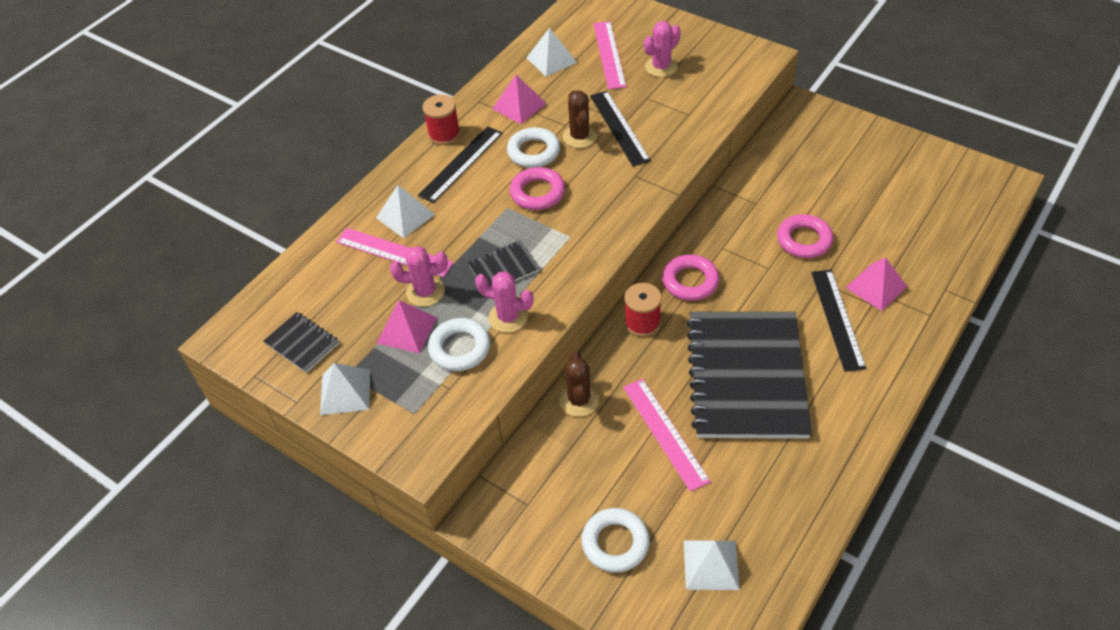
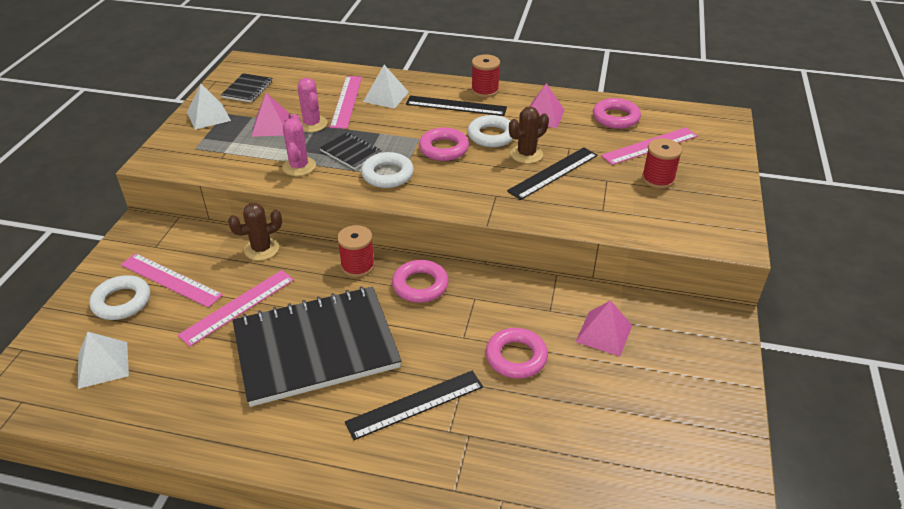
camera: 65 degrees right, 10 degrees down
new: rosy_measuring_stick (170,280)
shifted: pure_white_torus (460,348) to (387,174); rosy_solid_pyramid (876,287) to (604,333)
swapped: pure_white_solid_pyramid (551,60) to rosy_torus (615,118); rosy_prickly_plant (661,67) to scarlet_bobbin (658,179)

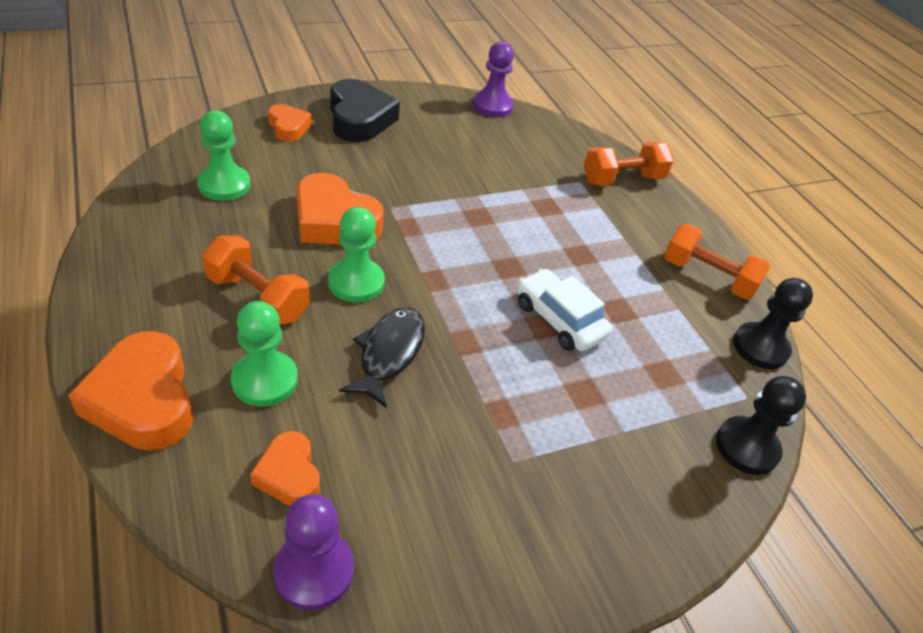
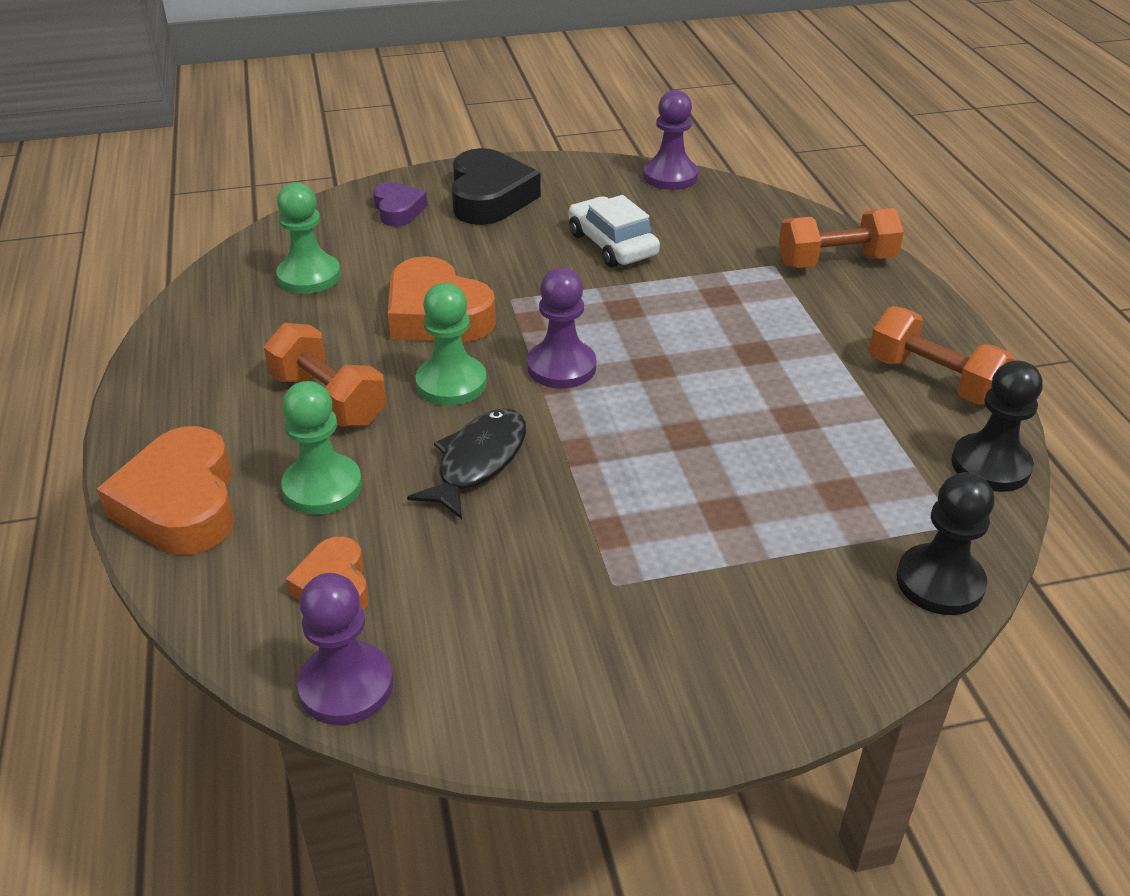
camera: 15 degrees right, 5 degrees down
new: royal_purple_pawn (561,367)
shifted: pure_white_automobile (559,319) to (612,245)
repainted: orange_heart (288,127) to royal_purple_heart (398,210)

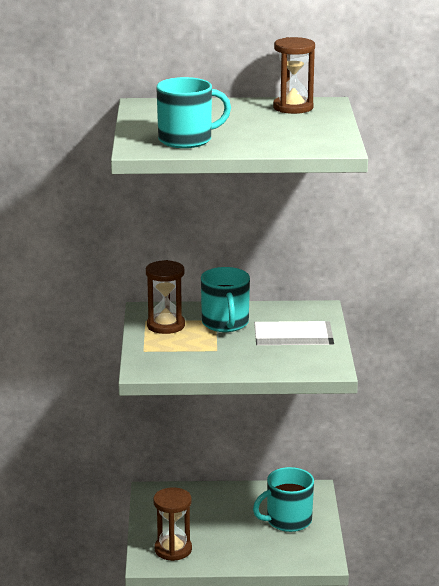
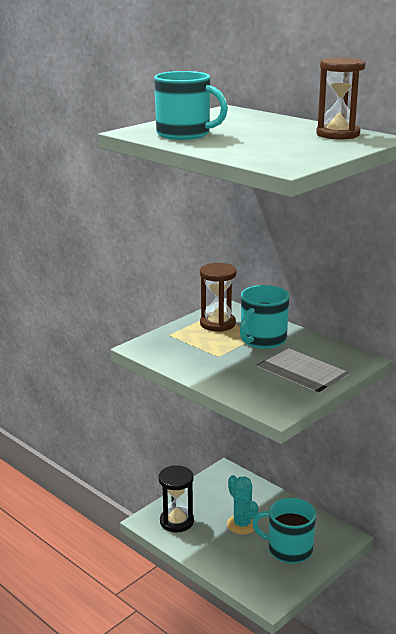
camera: 45 degrees right, 0 degrees up
new: teal_prickly_plant (242,524)
repainted: dark_brown_sandglass (173,549) to jet-black_sandglass (176,521)

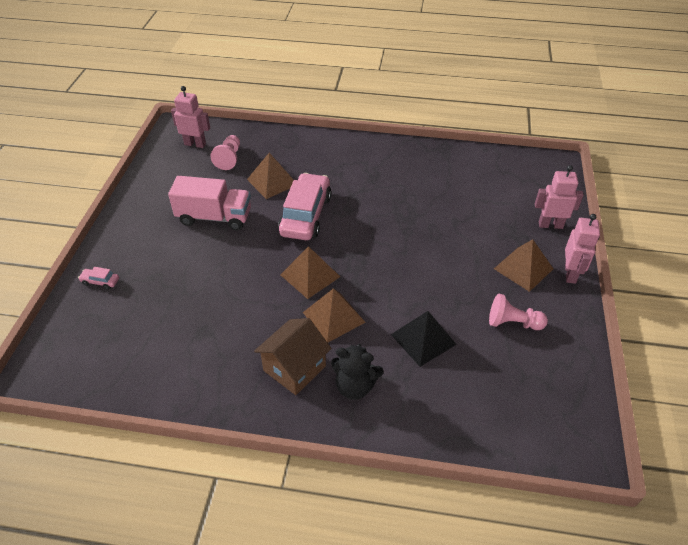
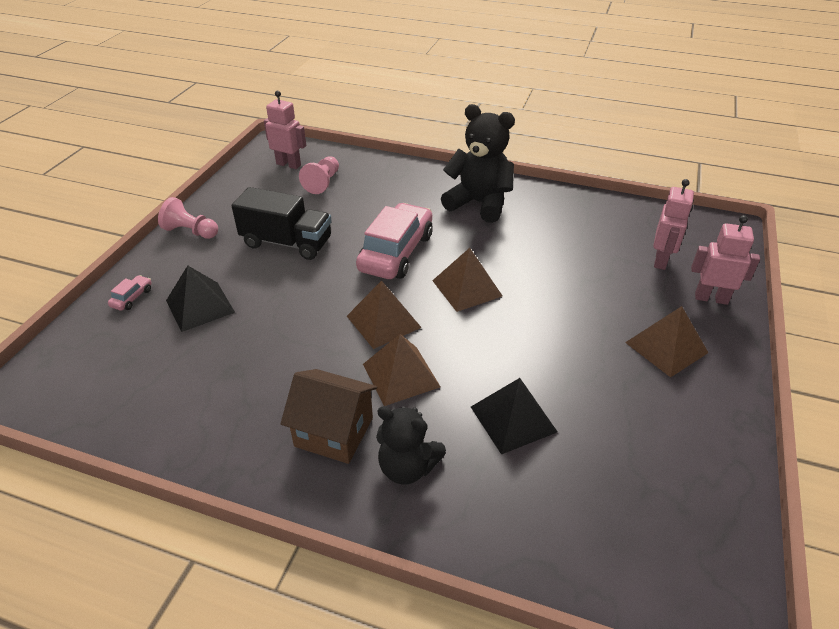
camera: 10 degrees right, 5 degrees down
new: jet-black_solid_pyramid (200,306); jet-black_teddy_bear (479,203)
shifted: dark_brown_solid_pyramid (272,182) to (467,288); rosy_pawn (513,323) to (191,232); rosy_robot_figure (570,274) to (661,260)
repainted: rosy_toy_truck (214,217) to jet-black_toy_truck (287,243)
rotated: rosy_automobile (100,281) = (132,298) 90 degrees clockwise; dark_brown_toy_house (294,368) = (334,432) 60 degrees clockwise

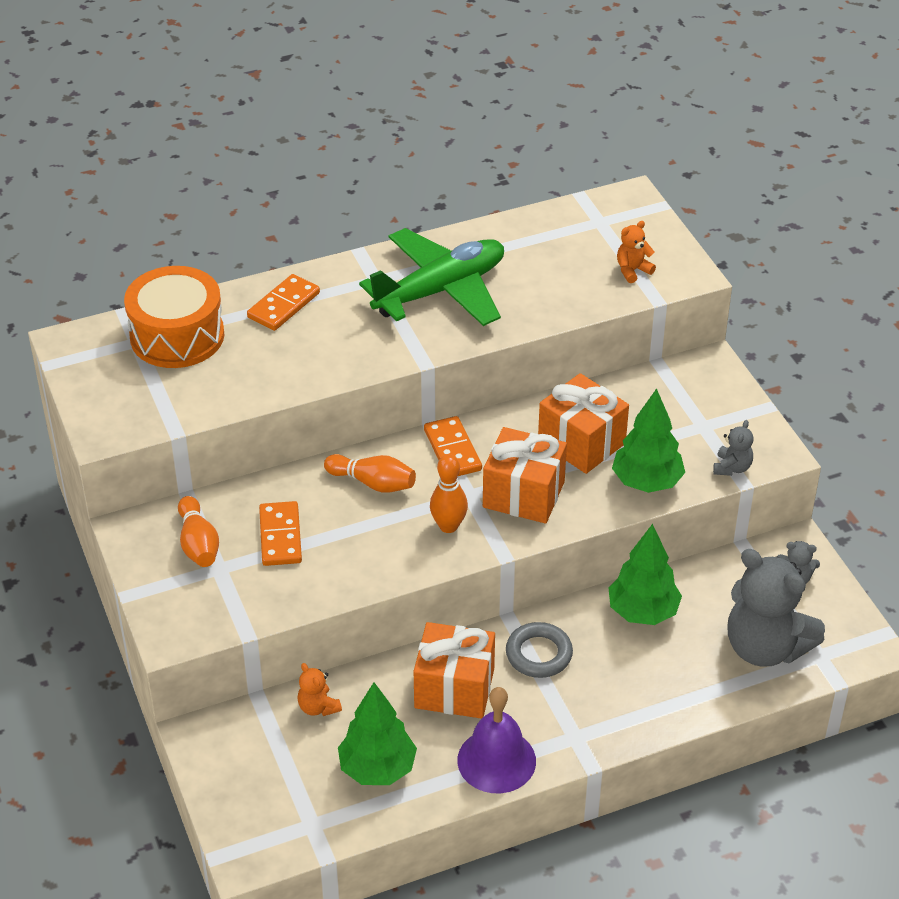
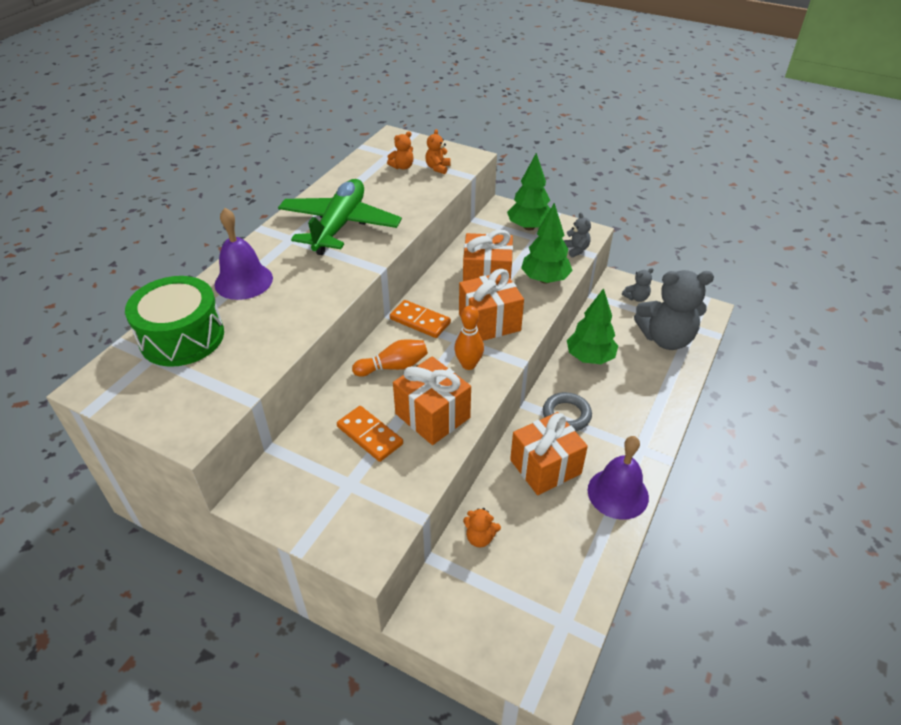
camera: 40 degrees left, 0 degrees up
gone: orange_tenpin (198,544)
new: orange_teddy_bear (402,167); orange_gift (432,416)
shifted: green_toy_tree (377,768) to (529,227)
swapped: orange_domino_tile (284,305) to royal_purple_bell (243,281)
repainted: orange_drum (177,336) to green_drum (182,337)

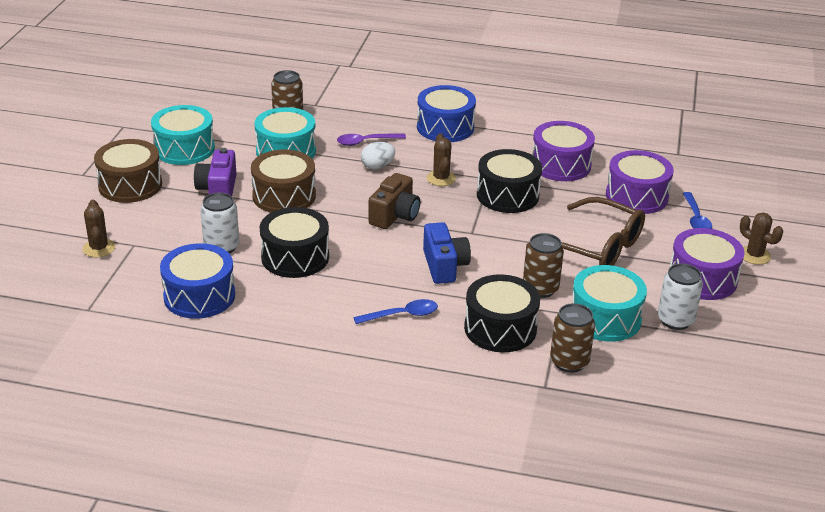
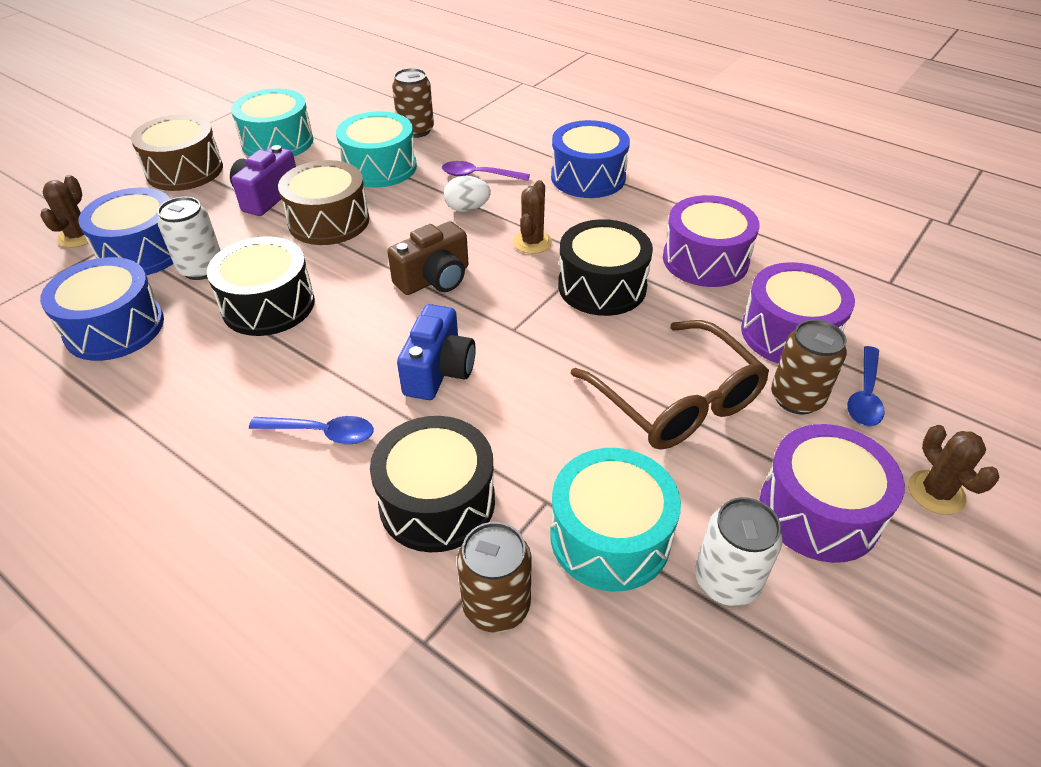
camera: 25 degrees right, 10 degrees up
new: blue_drum (143,251)
shifted: dark_brown_soda_can (540,289) to (796,398)

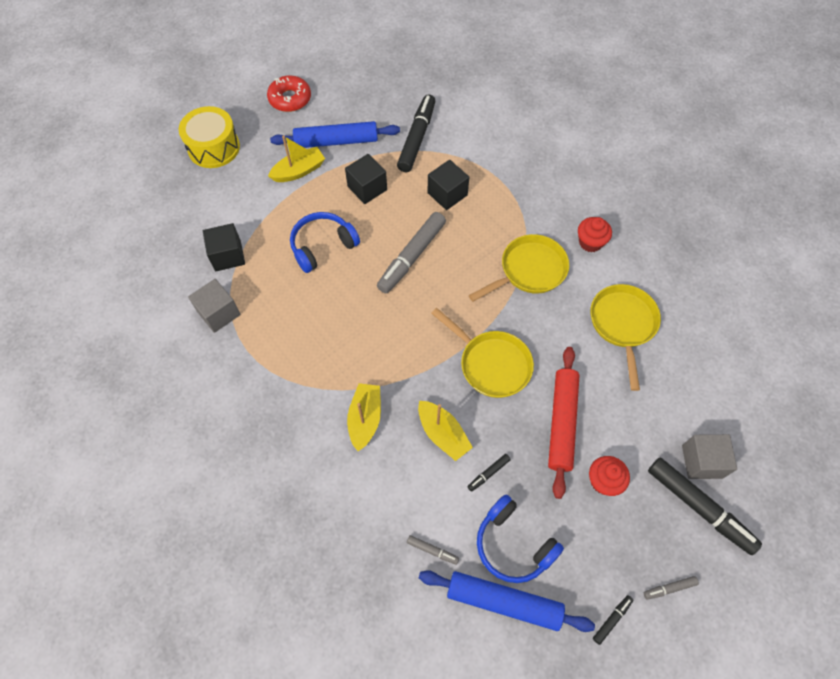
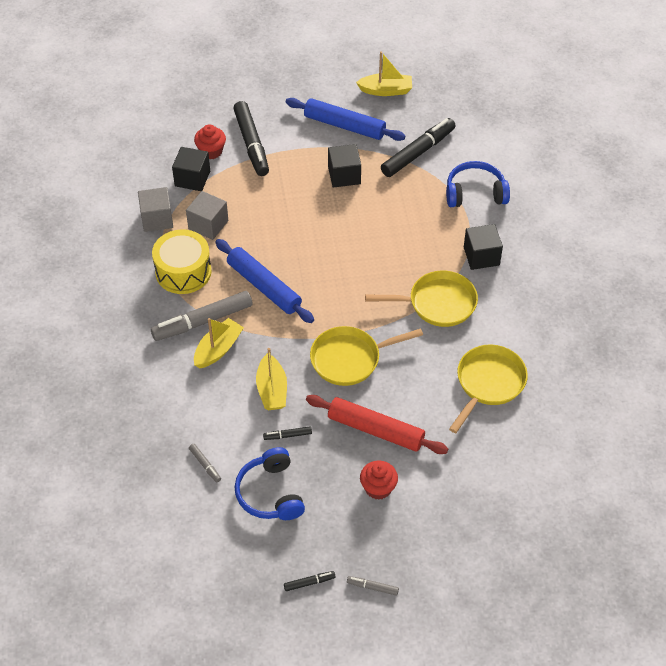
camera: 30 degrees right, 10 degrees down
gone: scarlet_glazed_donut (290,99)
shifted: golden_drum (214,147) to (183,271); golden_boat (299,171) to (386,90); blue_headphones (322,246) to (475,193); ash-grey_marker (411,257) to (202,321); blue_rolling_pin (503,602) to (264,286); jet-black_cube (447,194) to (481,256); scarlet_muffin (590,242) to (211,151); jet-black_marker (699,507) to (251,144); ash-grey_cube (702,461) to (208,225)
rotated: golden_skillet (491,364) = (350,359) 90 degrees clockwise; scarlet_rolling_pin (561,423) = (375,430) 75 degrees clockwise

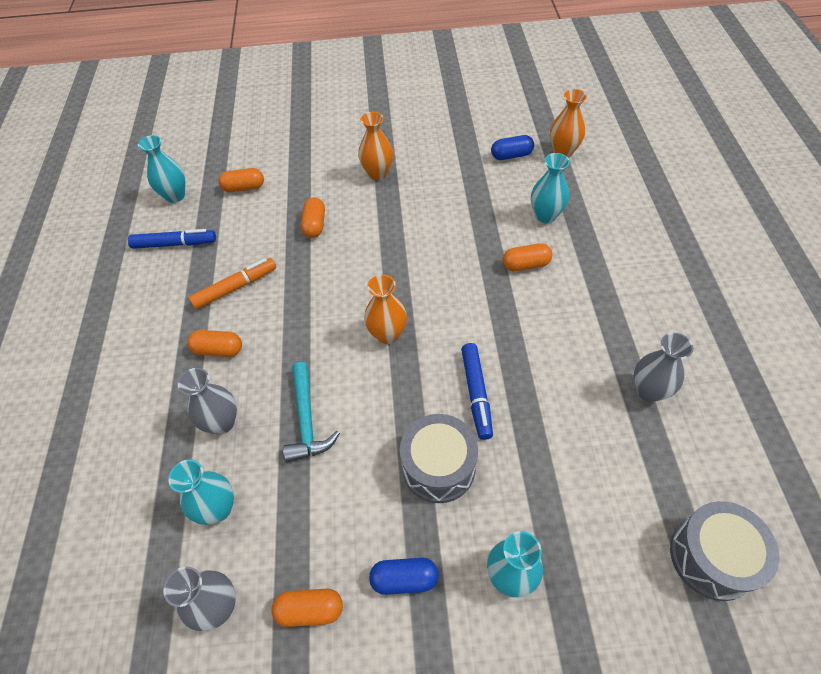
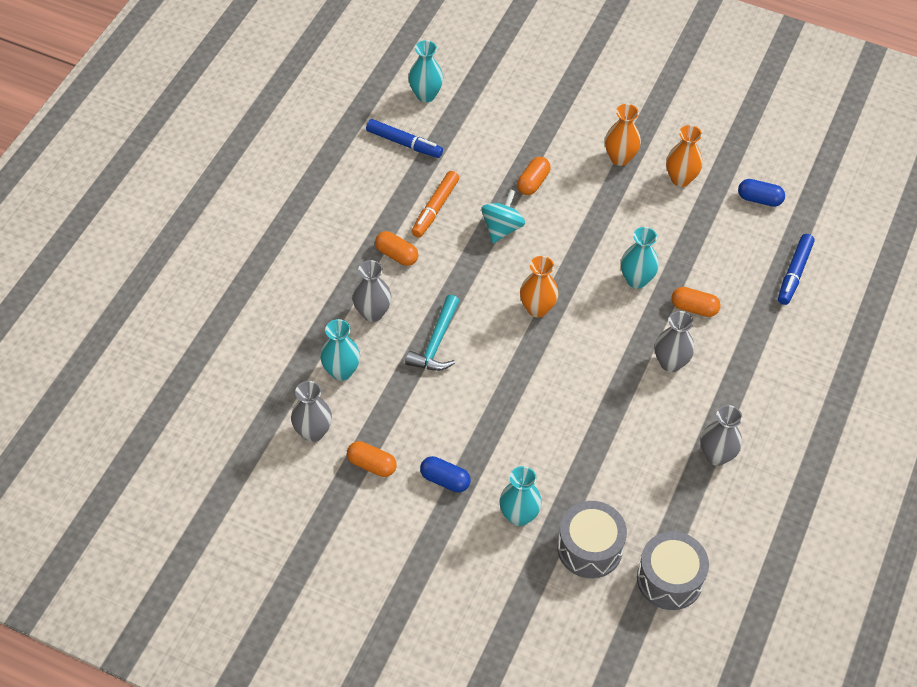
camera: 25 degrees right, 0 degrees up
gone: orange_capsule (244,188)
new: teal_spinning_top (502,228); ash-grey_vase (670,363)
shifted: ash-grey_drum (438,467) to (589,548); blue_marker (476,393) to (794,273); teal_vase (545,216) to (636,280); orange_vase (563,152) to (680,179)
rotated: orange_marker (235,288) = (435,208) 120 degrees clockwise

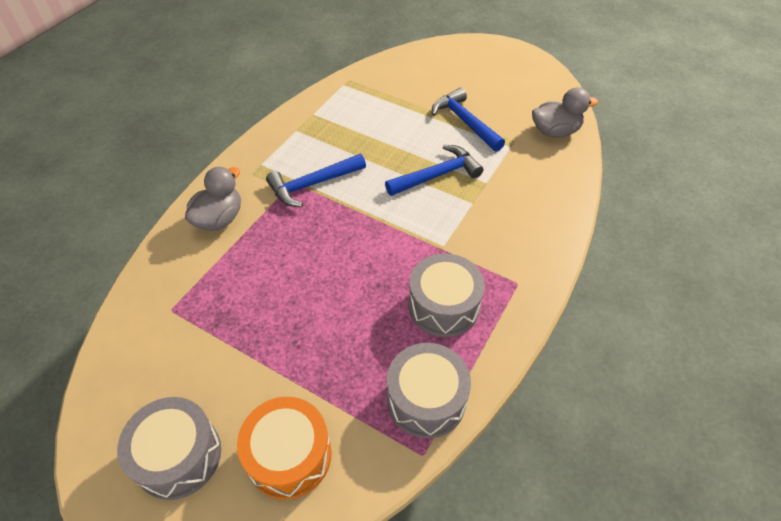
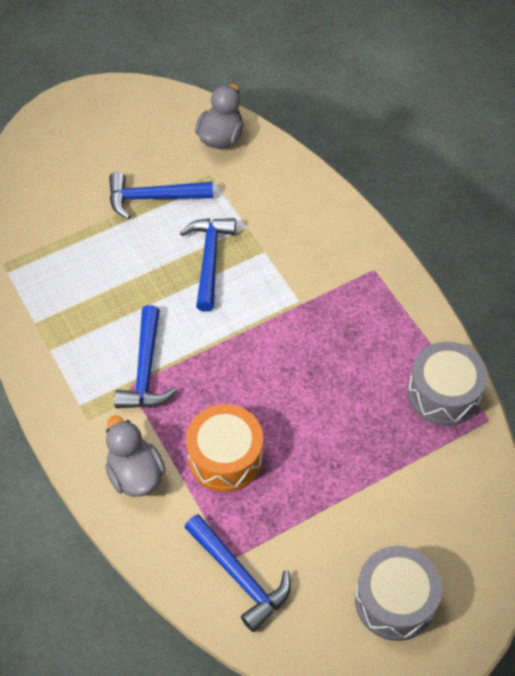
camera: 60 degrees left, 5 degrees up
gone: ash-grey_drum (443,306)
new: blue_carpenter's_hammer (240,576)
shifted: orange_drum (289,455) to (225,457)

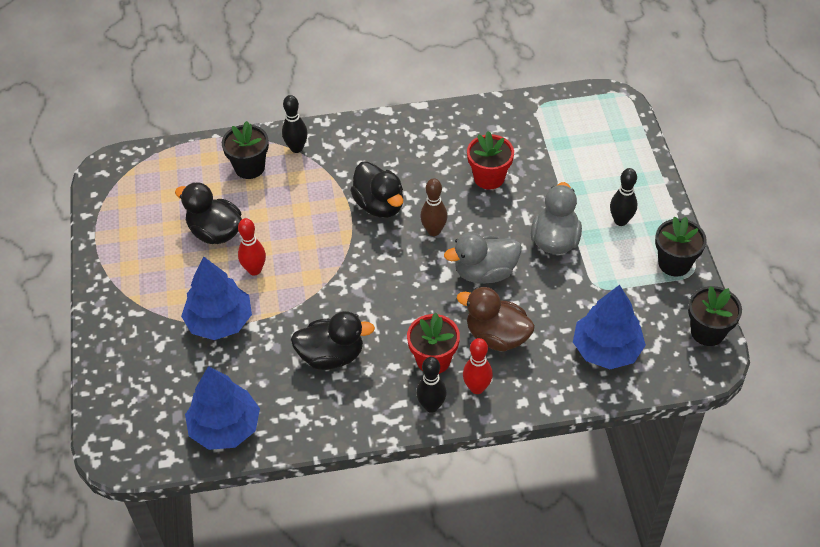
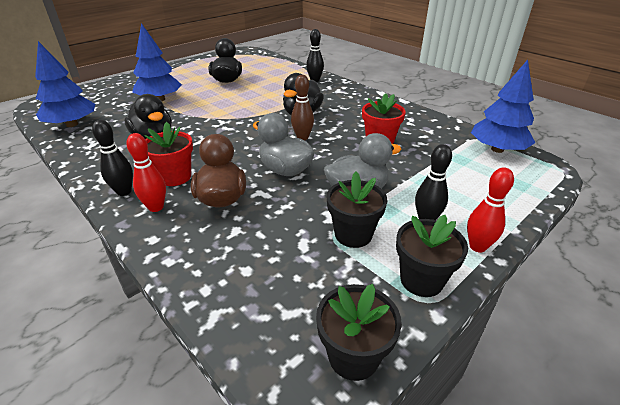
camera: 55 degrees right, 15 degrees down
shifted: jet-black_plant_pot (249,167) to (353,234); scarlet_tenpin (254,270) to (477,246); blue_toy_tree (606,349) to (497,149)

